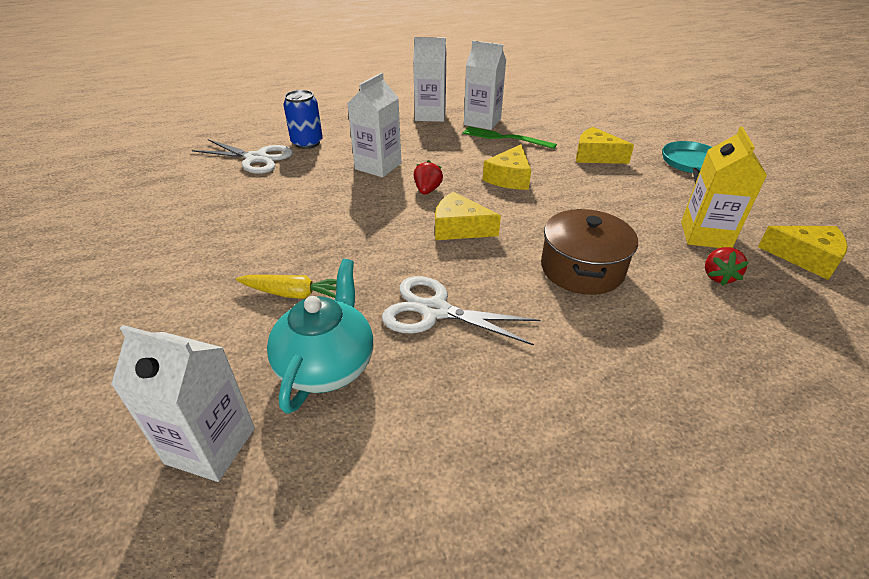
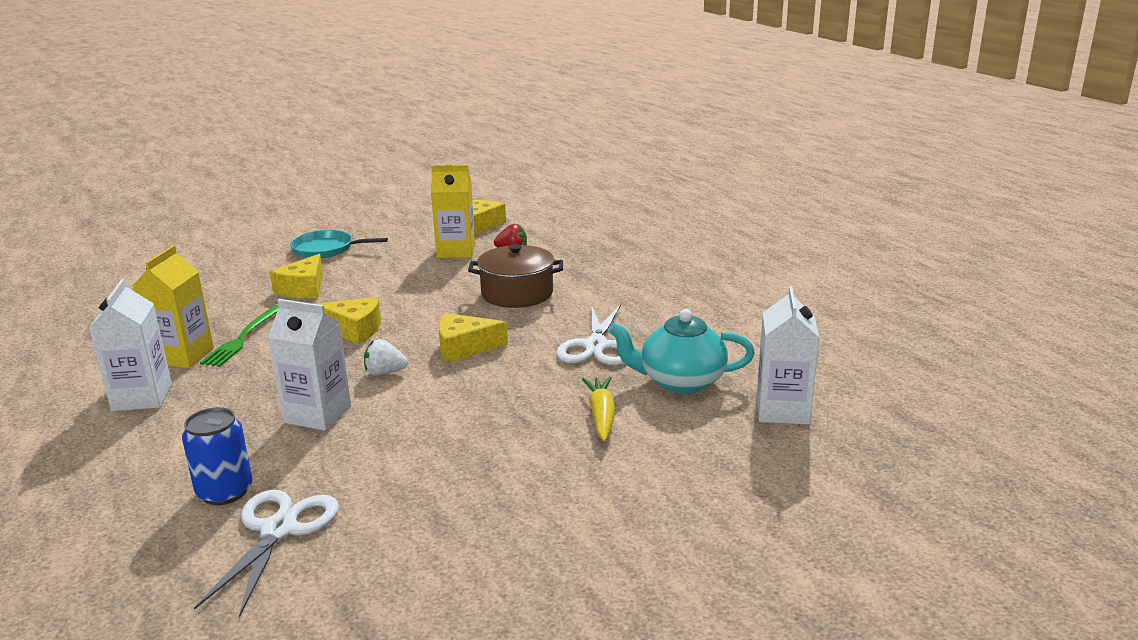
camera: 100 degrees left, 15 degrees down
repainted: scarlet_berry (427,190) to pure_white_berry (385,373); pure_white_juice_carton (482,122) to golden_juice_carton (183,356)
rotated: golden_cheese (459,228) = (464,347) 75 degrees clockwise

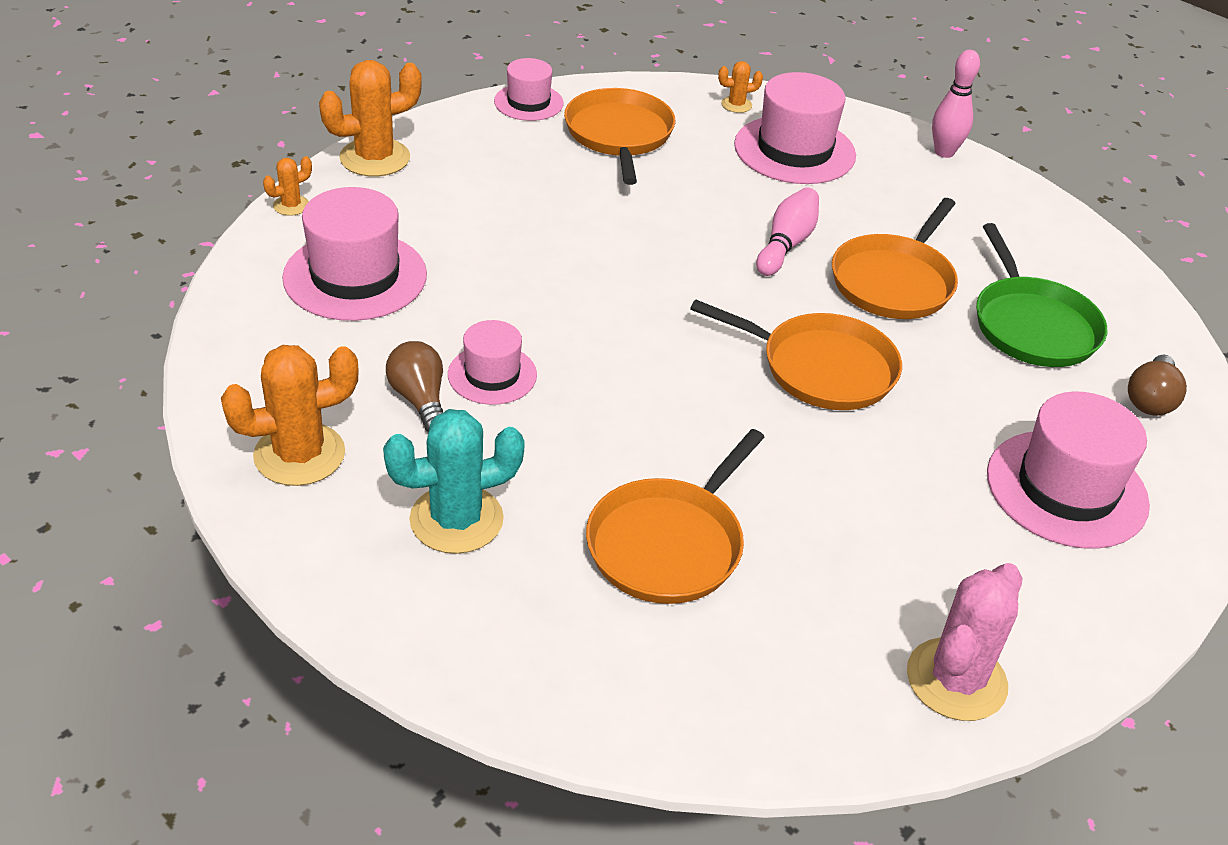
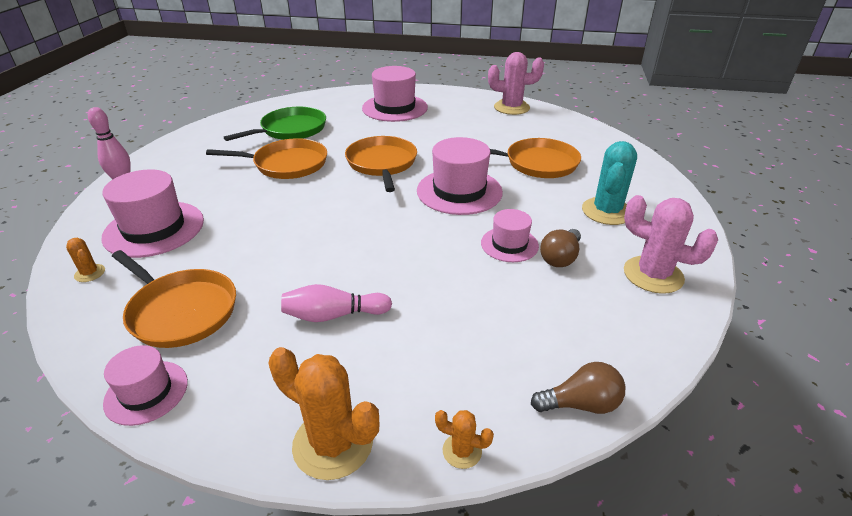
camera: 120 degrees left, 5 degrees down
shifted: rosy_hat (355,276) to (459,191); rosy_tenpin (786,244) to (334,315); dark_brown_bulb (1150,399) to (580,404)
repainted: orange_prickly_plant (299,455) to rosy_prickly_plant (653,275)
rotated: teal_prickly_plant (456,520) = (607,211) 75 degrees clockwise; orange_skillet (619,135) = (180,311) 105 degrees counterclockwise

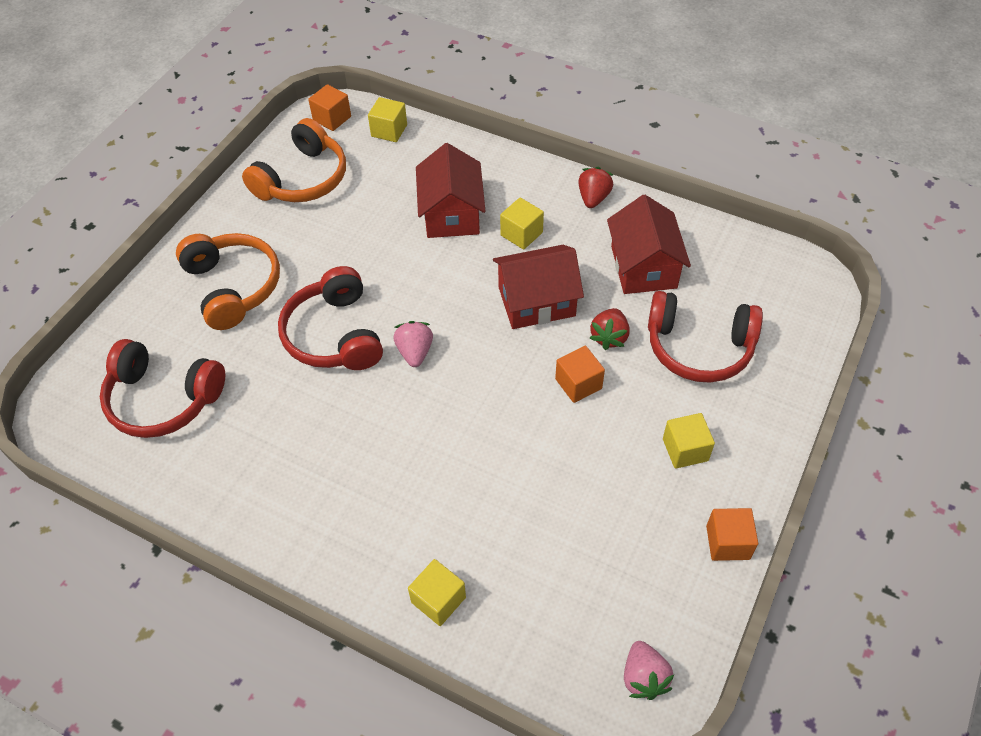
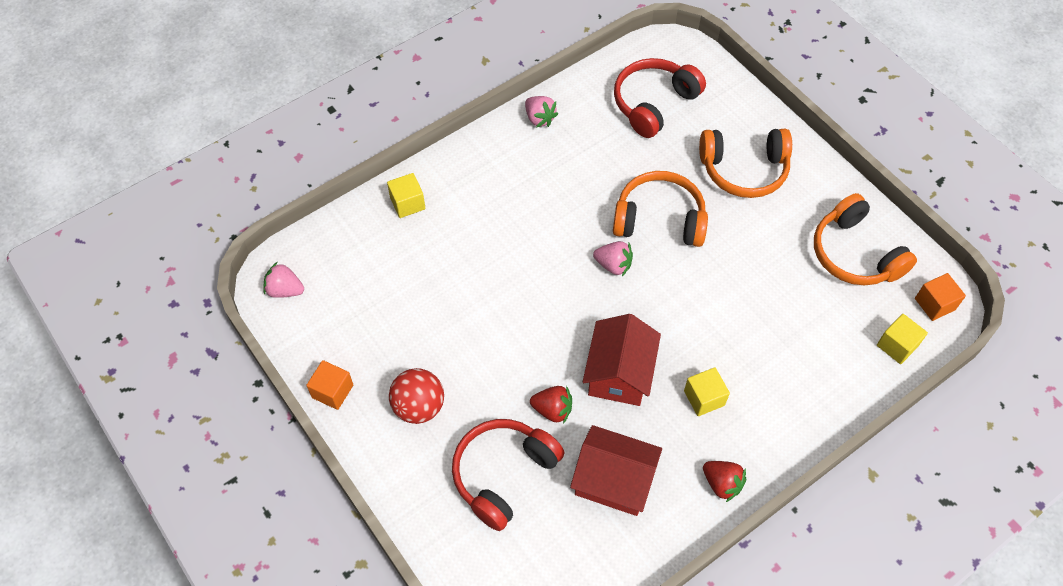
camera: 115 degrees right, 5 degrees up
gone: scarlet_toy_house (451,214); orange_cube (578,384)
new: rosy_berry (539,118)
swapped: golden_cube (685,450) to scarlet_ball (419,406)
repainted: scarlet_headphones (334,335) to orange_headphones (659,219)
rotated: scarlet_berry (609,337) = (552,410) 150 degrees clockwise

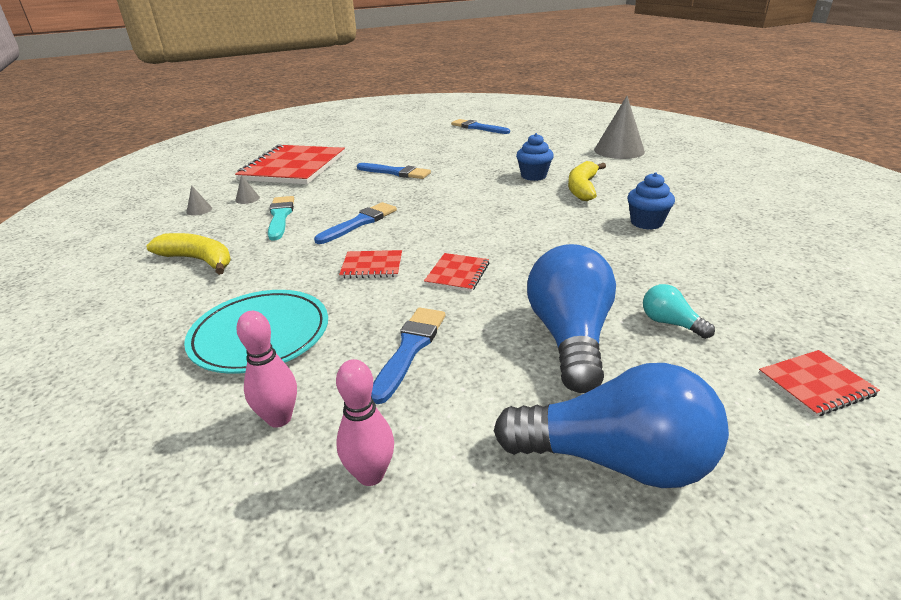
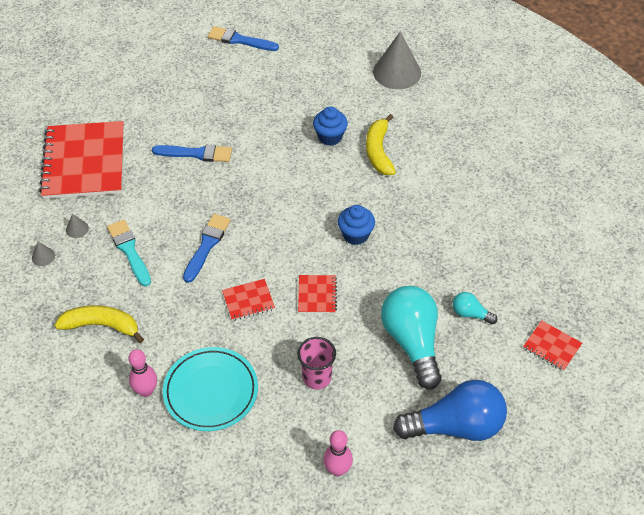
camera: 20 degrees left, 20 degrees up
shifted: rosy_tenpin (279,418) to (146,391); blue_muffin (646,223) to (355,235)
swapped: blue_paintbrush (410,349) to rosy_tumbler (317,377)
repainted: blue_bulb (569,337) to teal_bulb (412,342)
rotated: scarlet_notepad (815,384) = (552,346) 75 degrees clockwise

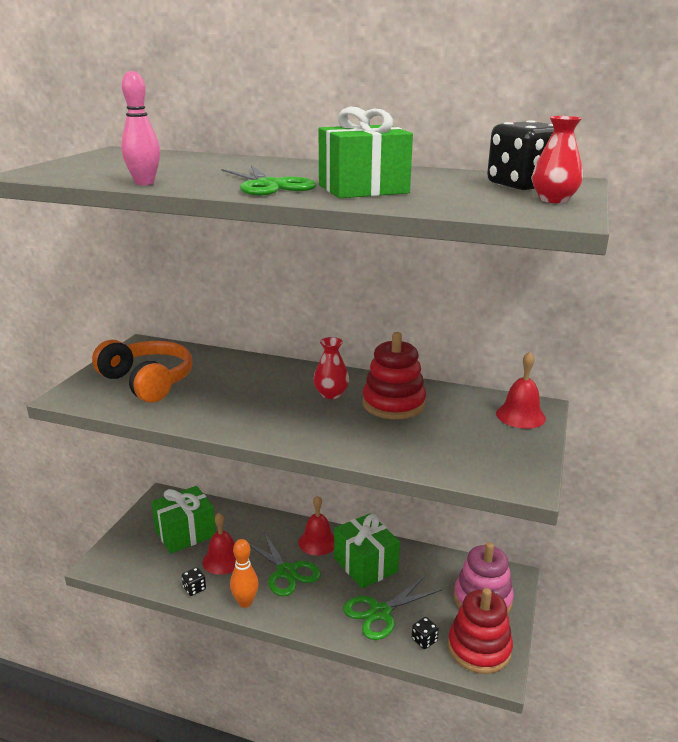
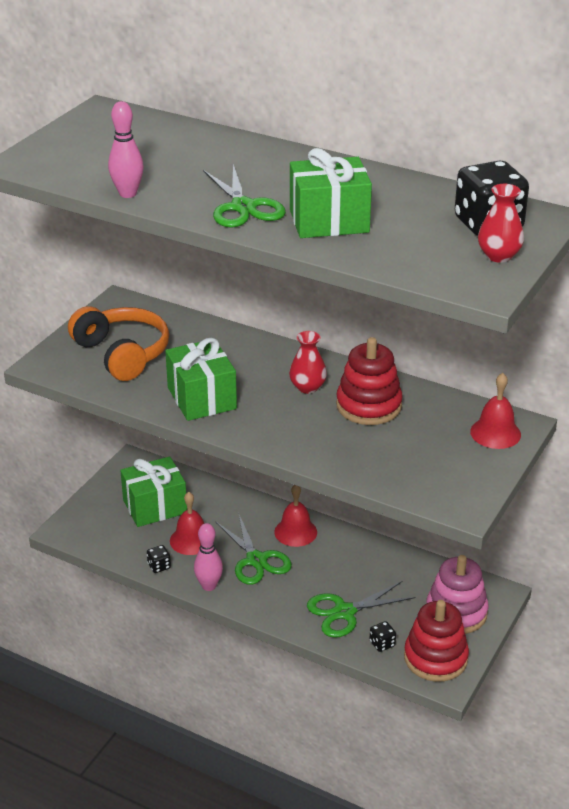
camera: 10 degrees right, 10 degrees up
shifted: green_gift (365,565) to (201,398)
repainted: orange_tenpin (245,602) to rosy_tenpin (209,586)

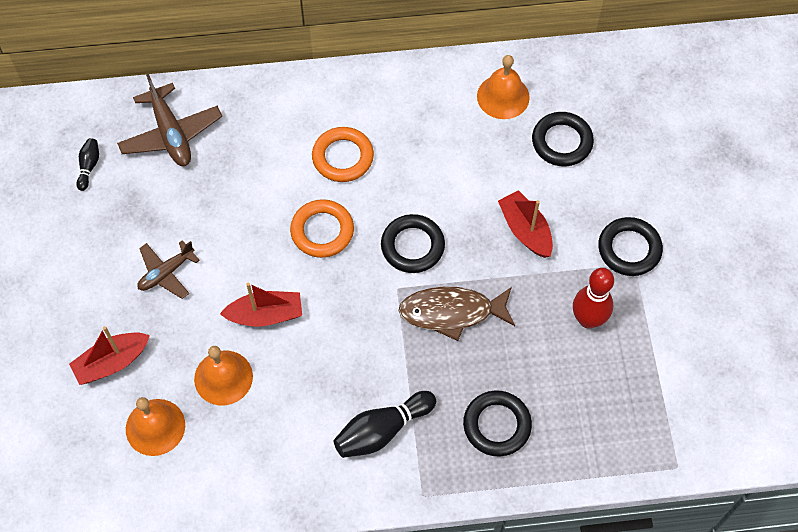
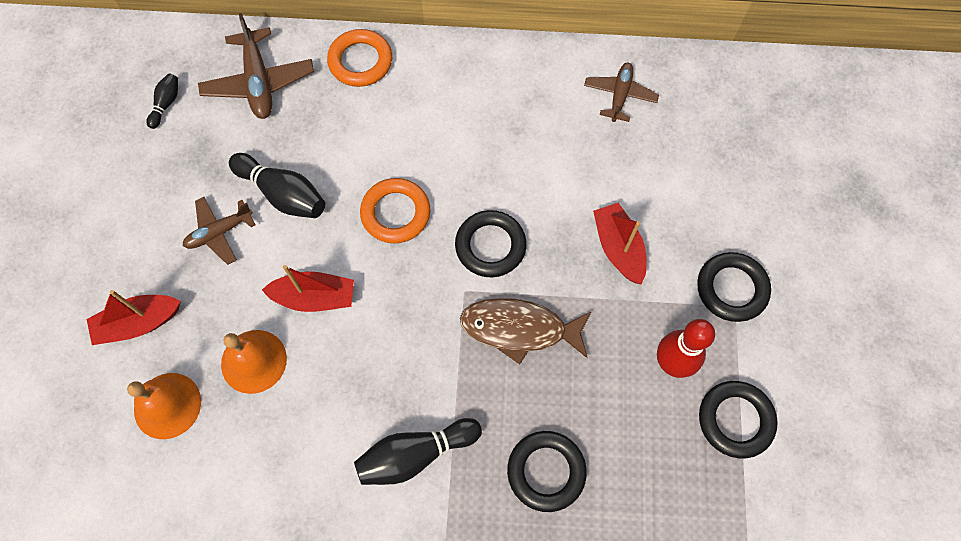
camera: 10 degrees right, 5 degrees up
new: jet-black_tenpin (283,194)
shifted: orange_torus (343,157) to (360,61); jet-black_torus (562,142) to (735,420)
swapped: orange_bell (503,96) to dark_brown_toy_plane (619,95)

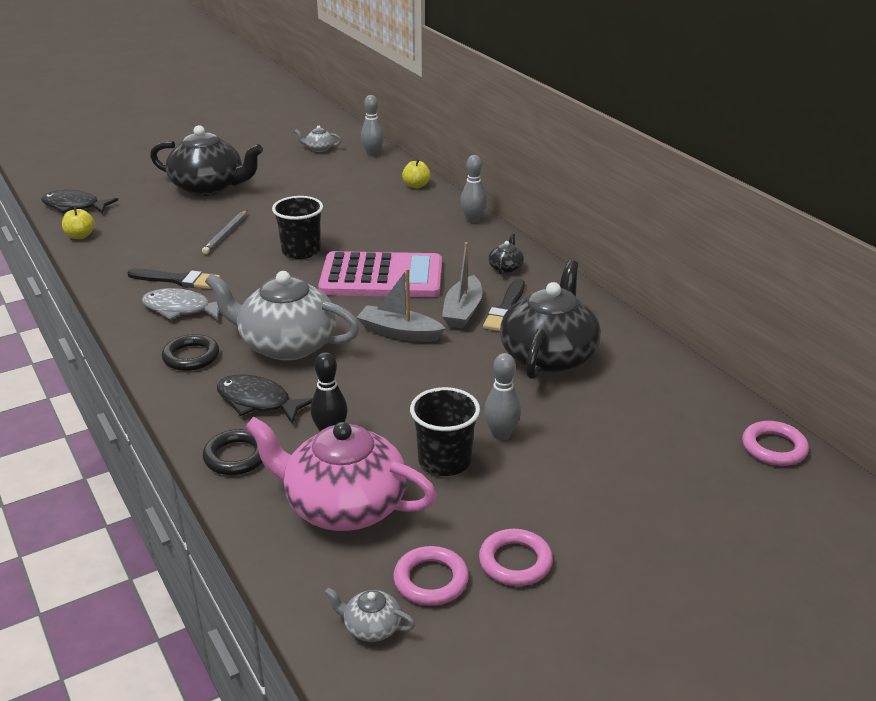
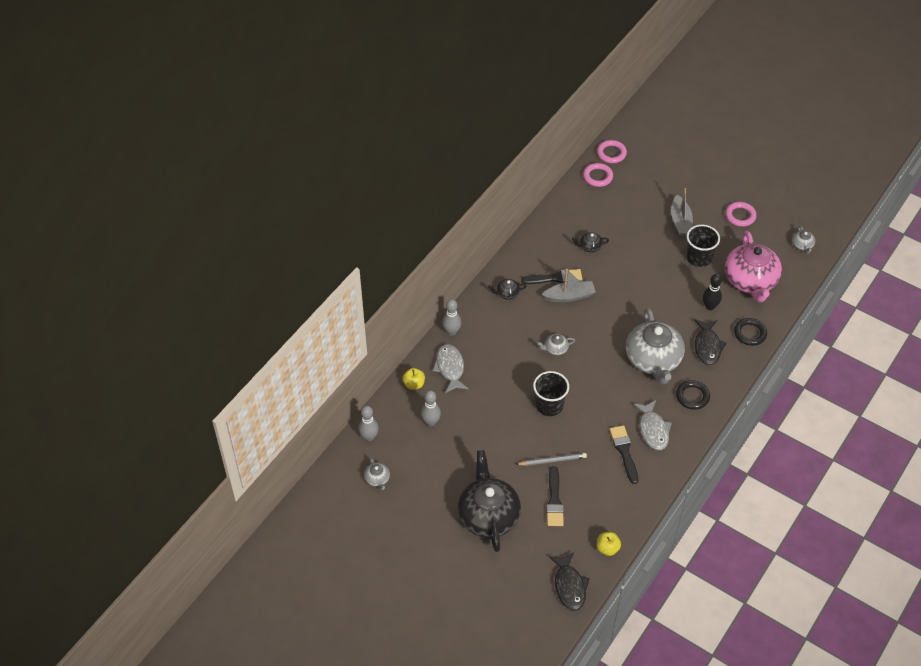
camera: 115 degrees left, 20 degrees up
new: ash-grey_fish_figure (450,368); jet-black_paintbrush (554,500)
shifted: ash-grey_boat (399,333) to (680,221); rosy_torus (431,580) to (597,176); ash-grey_tenpin (501,434) to (431,422)
swapped: rosy_calculator (381,277) to ash-grey_china_teapot (555,349)
scaled: jet-black_china_teapot (549,356) = (589,246) x0.41

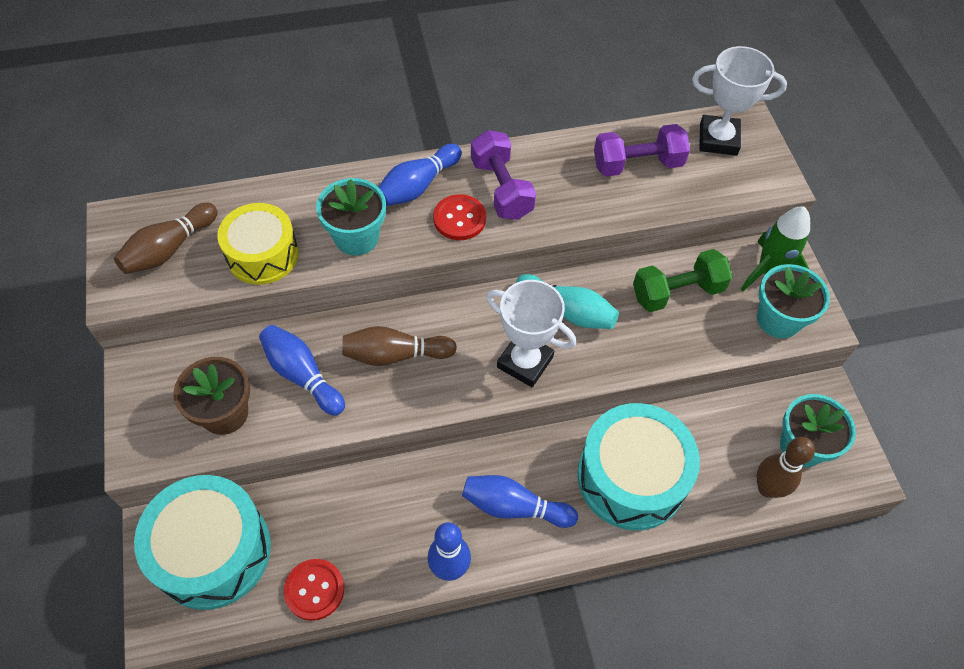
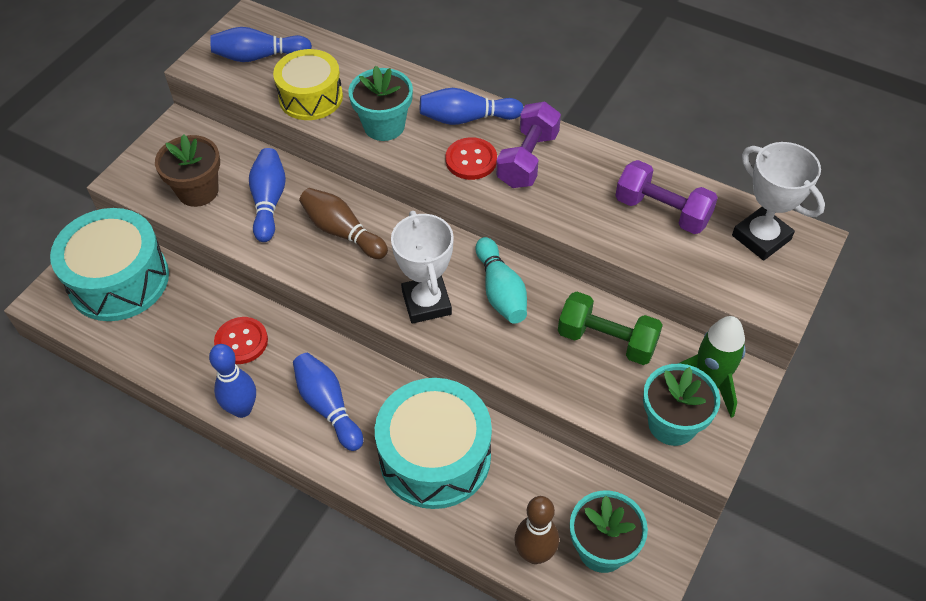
camera: 45 degrees right, 5 degrees down
shifted: scarlet_sewing_button (314,590) to (241,341)
repainted: dark_brown_tenpin (169,249) to blue_tenpin (259,56)

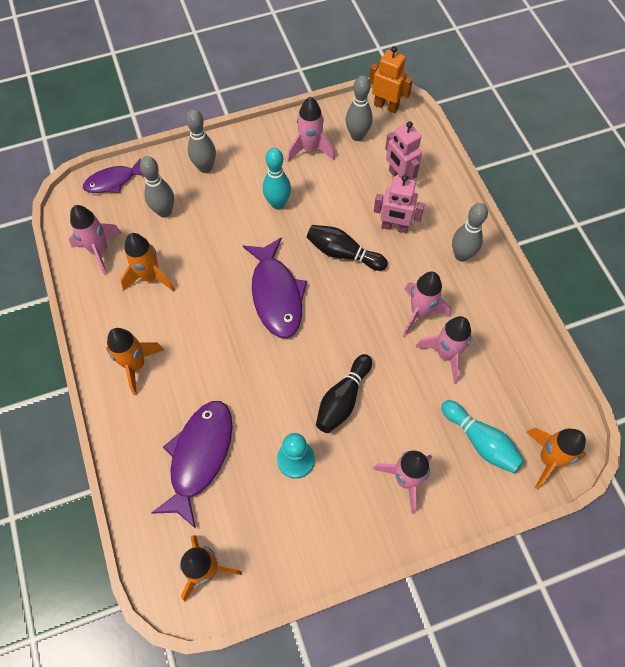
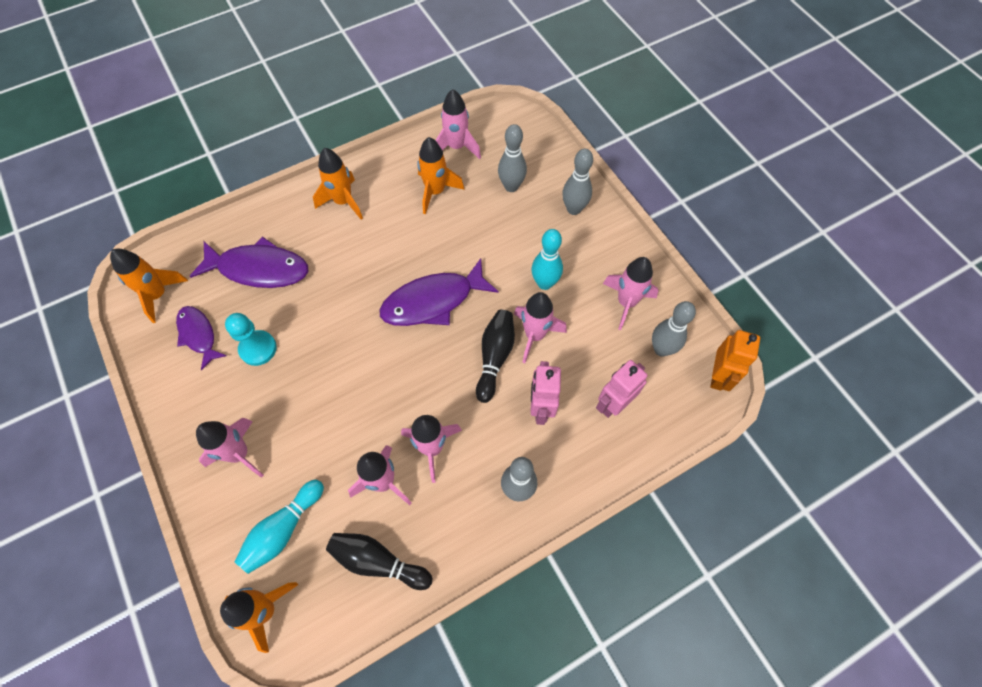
camera: 80 degrees right, 0 degrees up
new: rosy_spaceship (535,335)
shifted: royal_purple_fish_figure (113,181) to (198,335); jet-black_tenpin (343,399) to (378,561)

